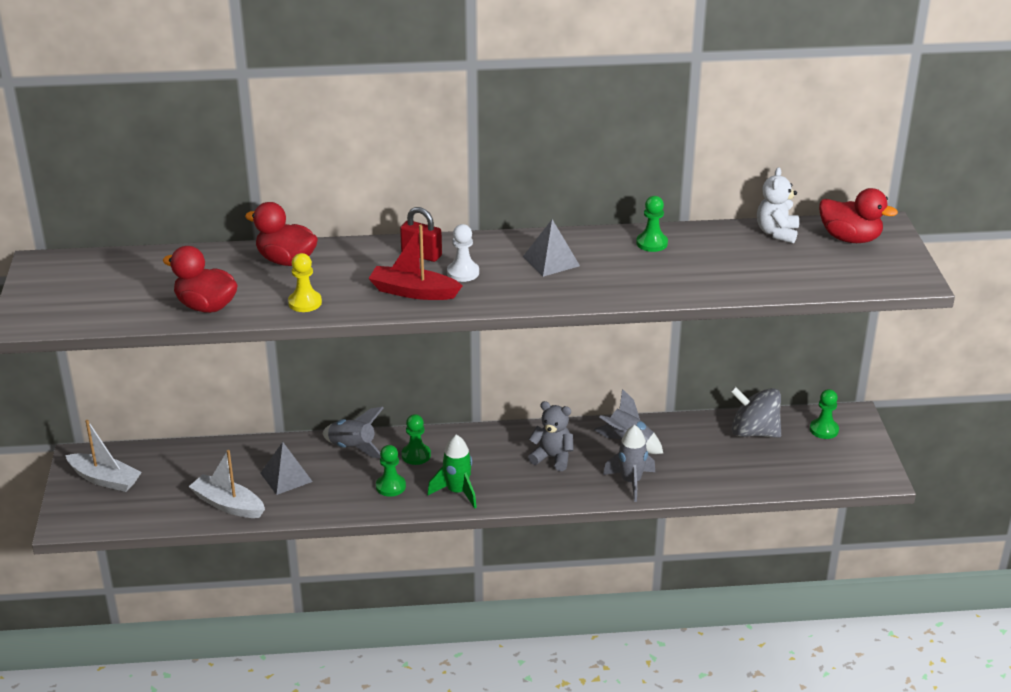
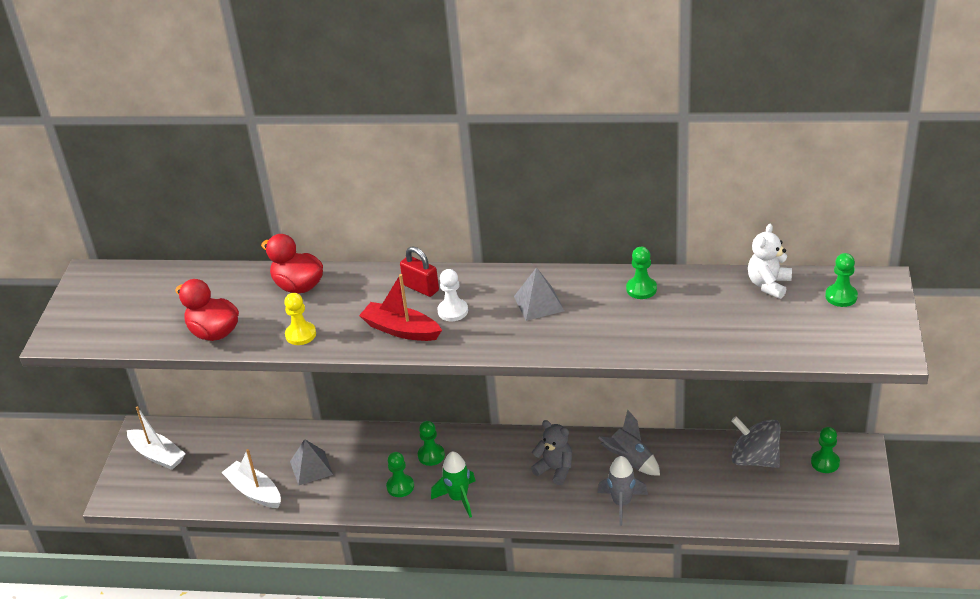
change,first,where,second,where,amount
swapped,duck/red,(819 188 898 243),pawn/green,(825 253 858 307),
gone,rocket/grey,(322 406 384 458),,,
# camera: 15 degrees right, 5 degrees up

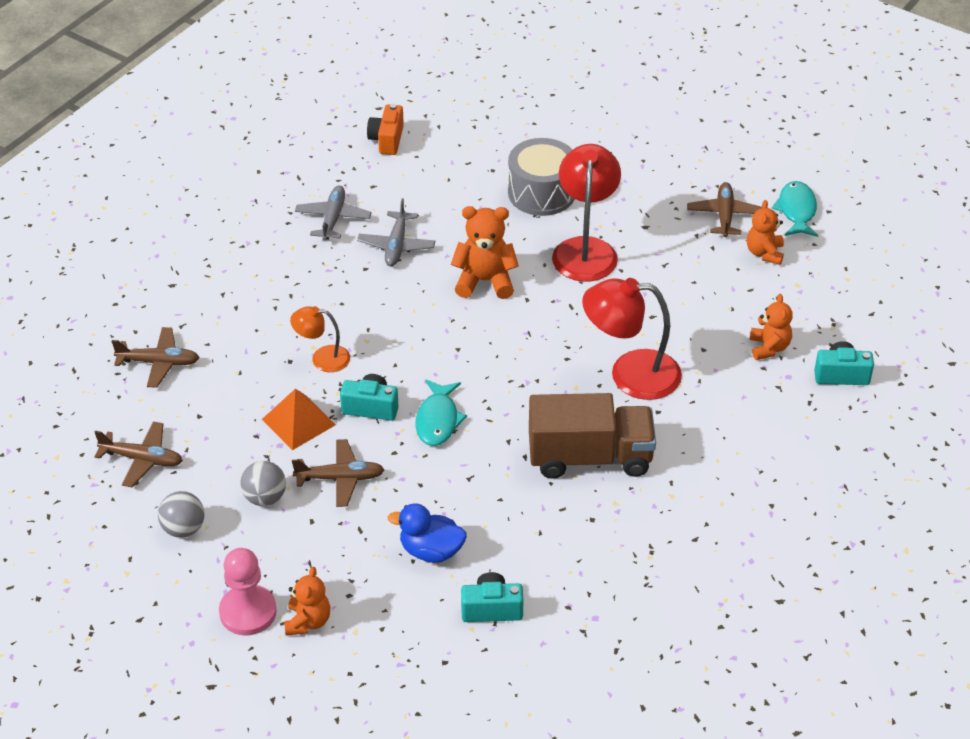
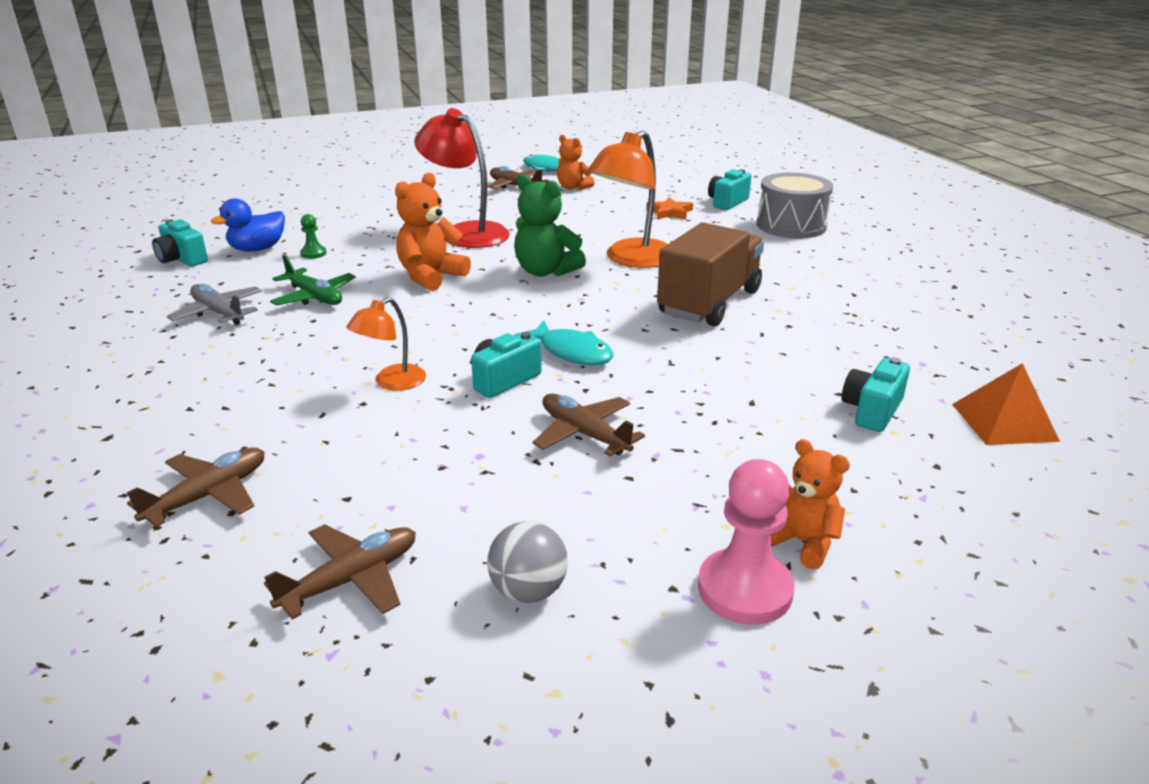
change,first,where,second,where,amount
repainted,camera/orange,(367 104 404 155),camera/turquoise,(152 219 208 267),
shifted,drum/grey,(508 138 574 216),,(757 172 833 239),
repainted,plane/grey,(357 198 435 266),plane/green,(270 255 356 306),
repainted,lamp/red,(582 278 682 400),lamp/orange,(587 130 668 268),
swapped,teddy bear/orange,(750 294 793 360),star/orange,(646 197 693 220),
shifted,pyramid/orange,(262 389 336 450),,(952 363 1060 445),
rotated,plane/brown,(292 439 384 507),,(532 393 645 456),75 degrees counterclockwise
gone,ball/grey,(240 461 286 506),,,
shifted,duck/blue,(388 503 467 563),,(211 198 285 252),
new,,,teddy bear/green,(514 174 586 276),
new,,,pawn/green,(300 214 327 259),
# camera: 55 degrees left, 15 degrees down

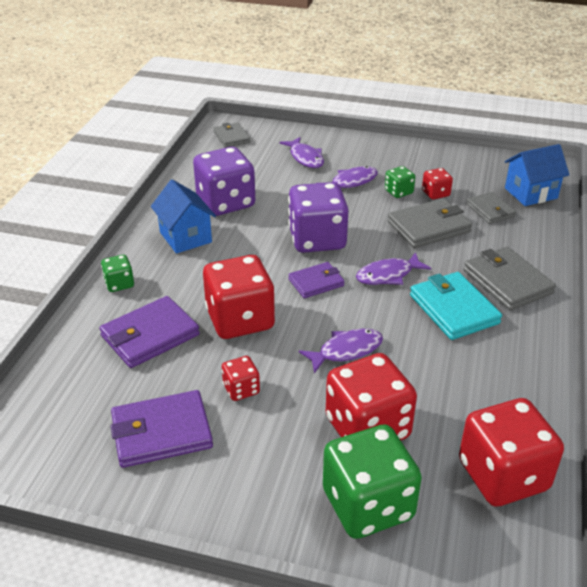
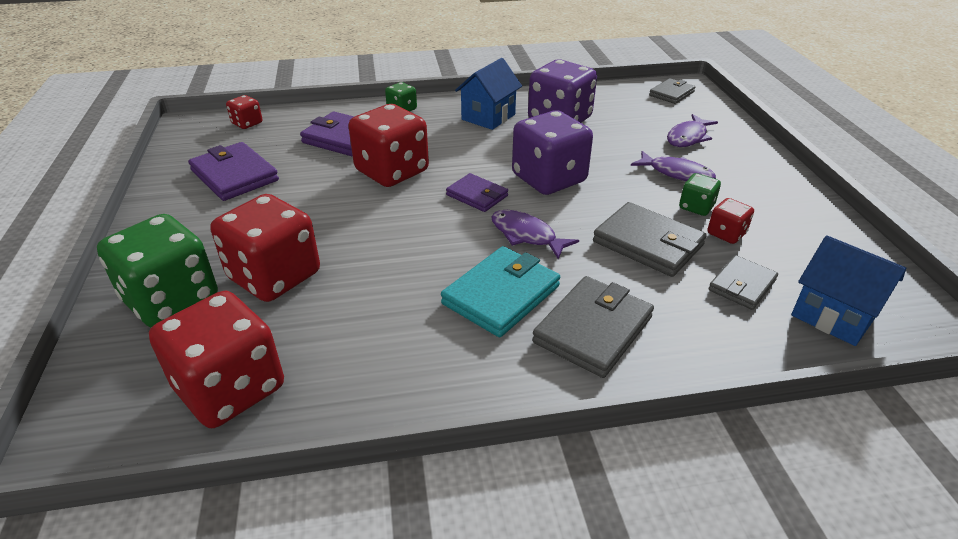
change,first,where,second,where,amount
gone,fish/purple,(299 329 383 373),,,
shifted,dice/red,(222 356 260 401),,(226 95 263 129),
# camera: 65 degrees right, 0 degrees up

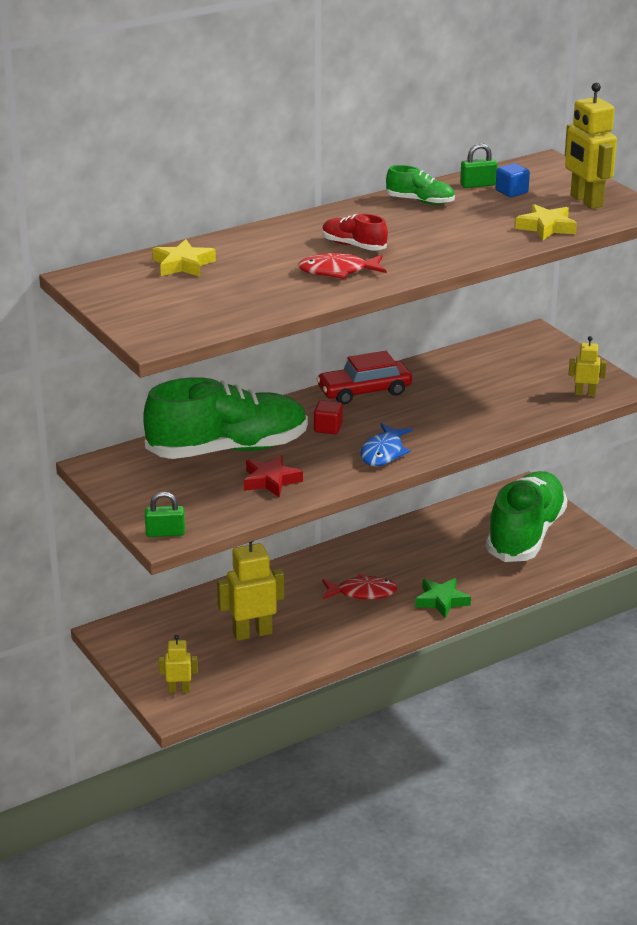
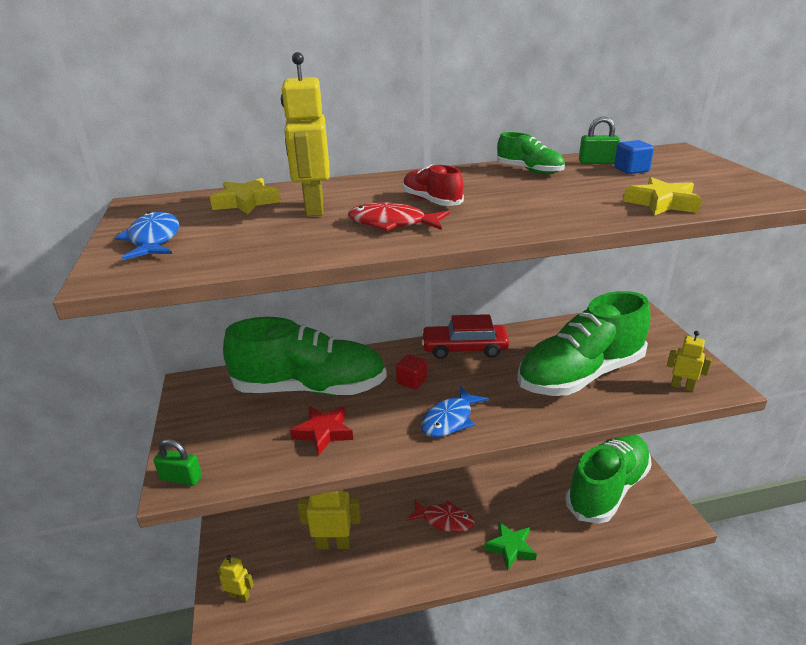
change,first,where,second,where,amount
shifted,robot/yellow,(565 83 617 209),,(281 52 330 217),
new,,,fish/blue,(115 212 179 260),
new,,,shoe/green,(517 291 651 396),
# camera: 20 degrees right, 0 degrees up

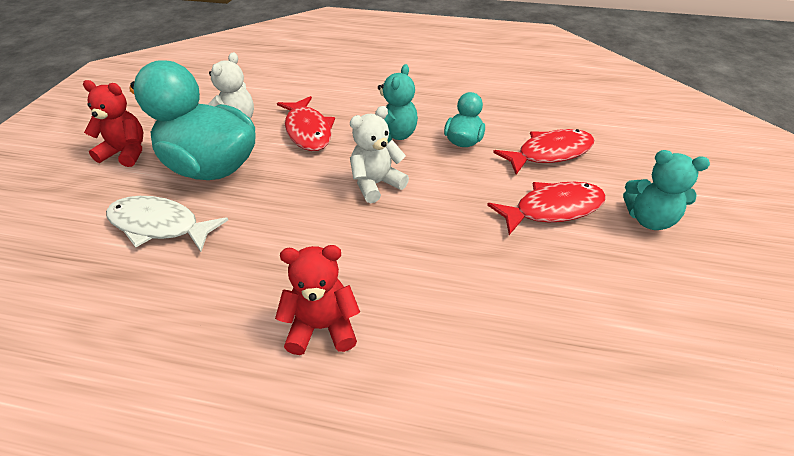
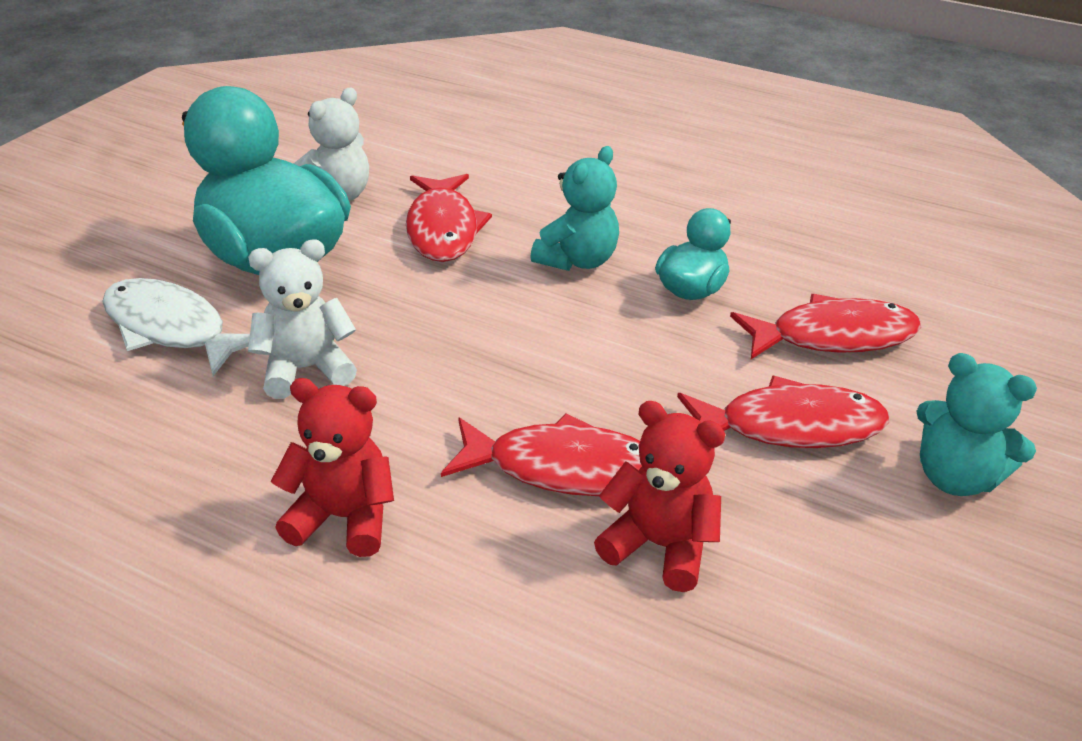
change,first,where,second,where,amount
shifted,teddy bear/red,(83 80 143 167),,(594 401 725 592),
shifted,teddy bear/white,(350 106 409 203),,(248 239 357 399),
new,,,fish/red,(441 413 642 496),
# camera: 15 degrees right, 5 degrees down

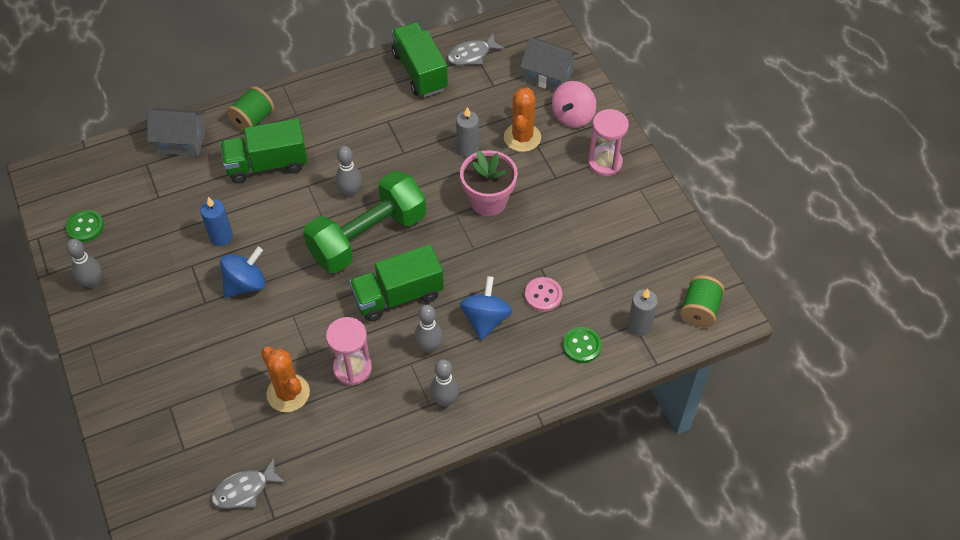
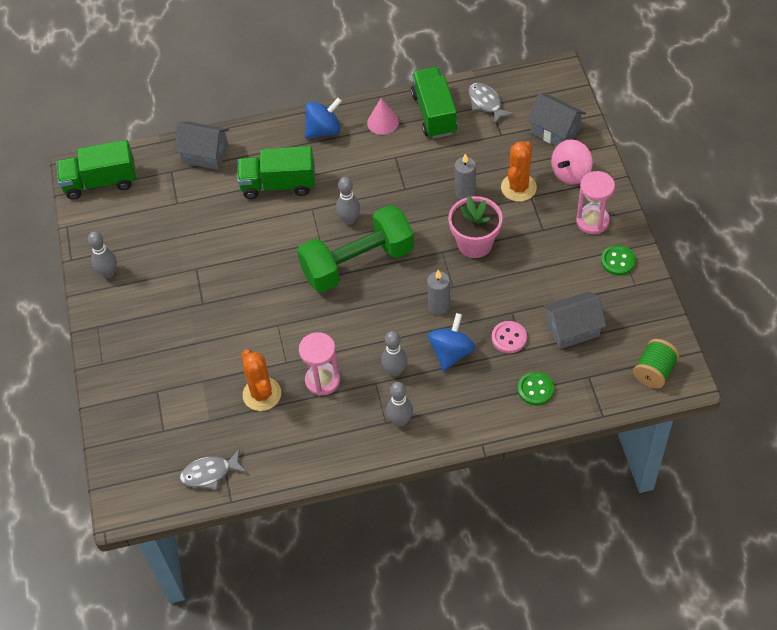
change,first,where,second,where,amount
rotated,fish/grey,(447 34 505 65),,(468 83 514 125),75 degrees clockwise
gone,spool/green,(227 86 274 132),,,
gone,candle/blue,(200 197 233 246),,,
shifted,button/green,(66 210 104 242),,(601 245 636 276),
shifted,truck/green,(349 245 444 322),,(56 140 136 200),
shifted,spinning top/blue,(220 247 266 298),,(305 98 342 139),
shifted,candle/grey,(627 289 658 336),,(427 270 450 315),
new,,,cone/pink,(367 98 399 135),
new,,,house/grey,(544 291 606 349),
# camera: 15 degrees right, 0 degrees up

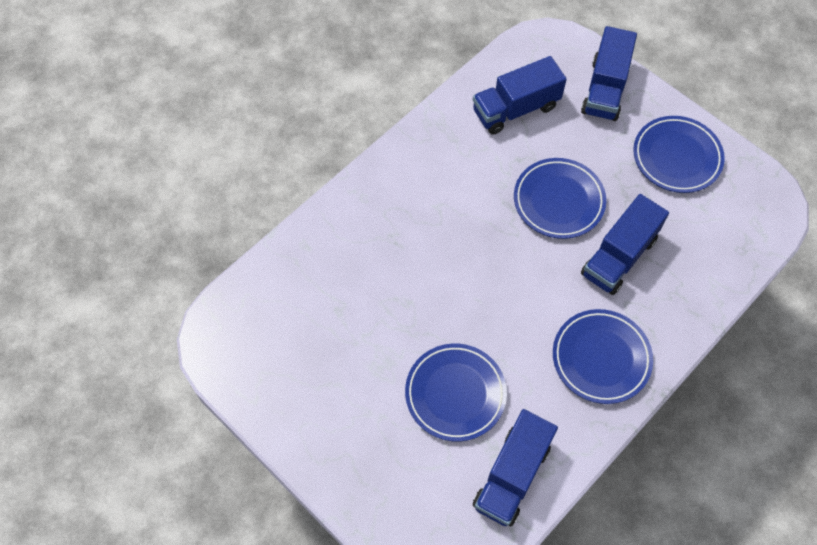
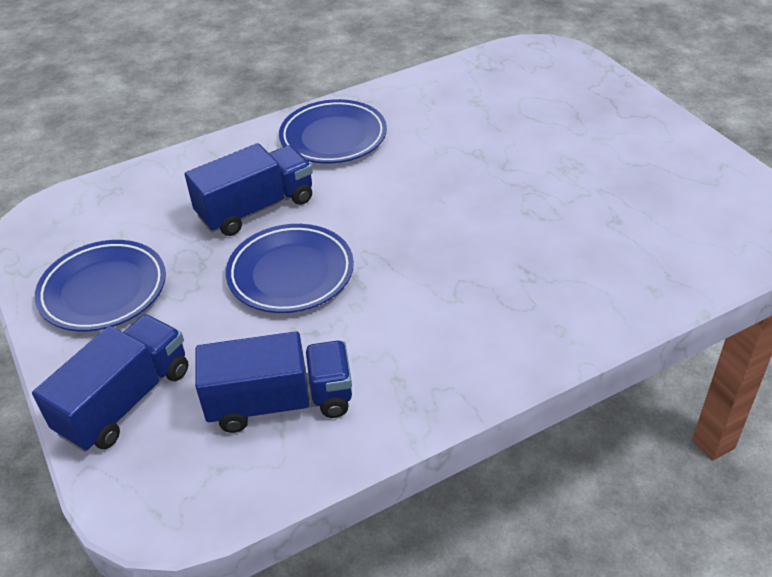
change,first,where,second,where,amount
gone,plate/blue,(405 344 507 441),,,
gone,truck/blue,(473 409 558 527),,,
# camera: 160 degrees left, 20 degrees down

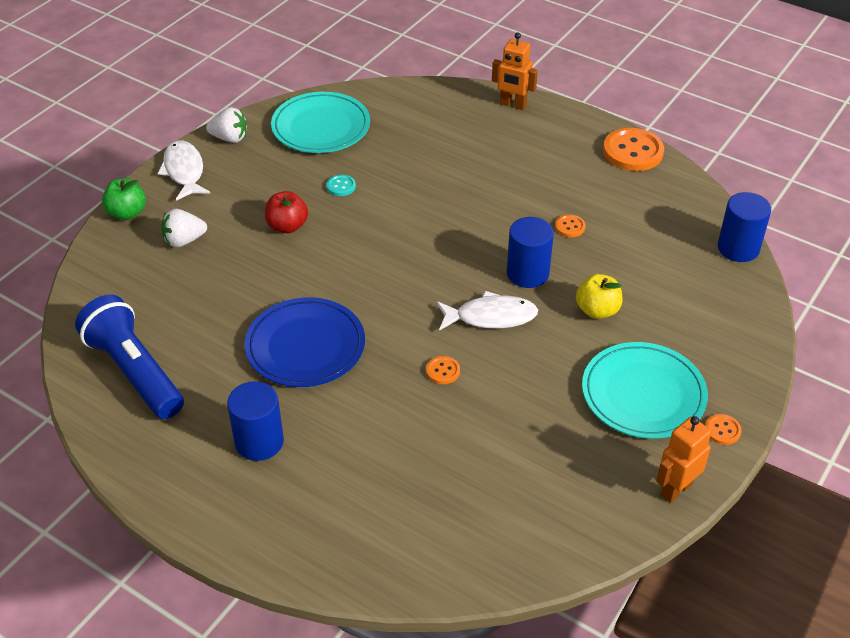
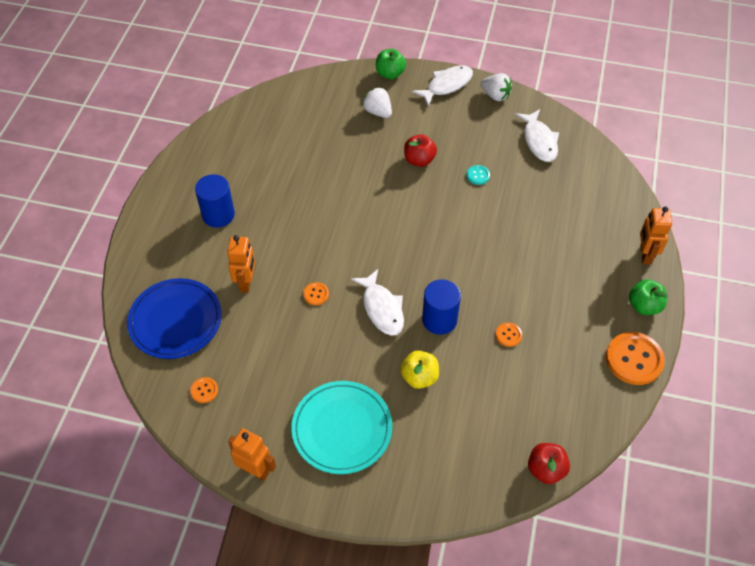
change,first,where,second,where,amount
swapped,plate/turquoise,(271 92 370 153),fish/white,(515 109 559 162),
rotated,strawberry/white,(206 107 247 143),,(480 73 512 101),45 degrees counterclockwise
swapped,cylinder/blue,(718 192 771 262),apple/red,(528 443 570 484),
gone,flashlight/blue,(75 295 184 419),,,
shifted,plate/blue,(245 297 365 387),,(127 278 222 359),
shifted,button/orange,(705 414 742 445),,(190 377 218 403),
new,,,robot/orange,(227 235 255 293),
new,,,apple/green,(629 279 668 315),
# camera: 70 degrees right, 10 degrees up

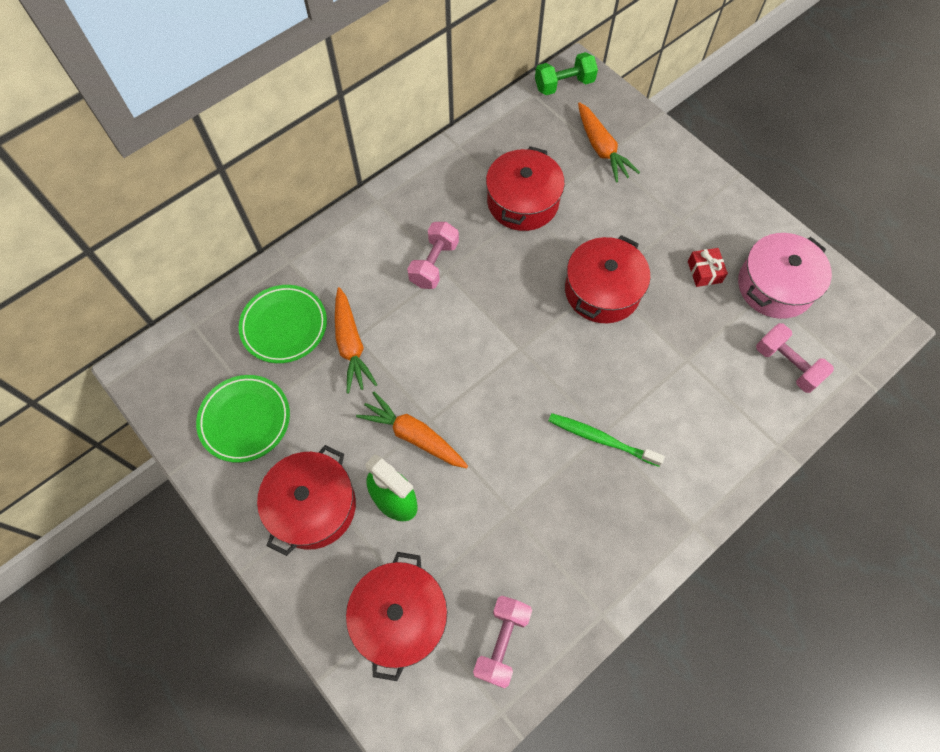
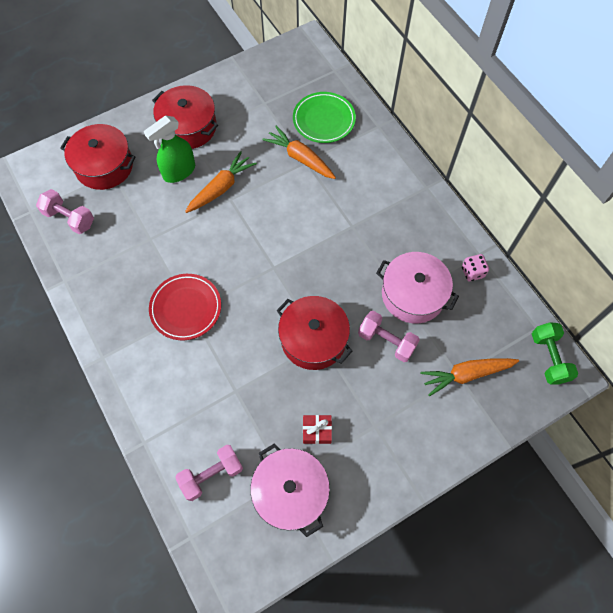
change,first,where,second,where,amount
repainted,pot/red,(486 146 565 231),pot/pink,(376 252 459 323),
shifted,dumbbell/pink,(407 222 459 289),,(358 311 420 362),
rotated,carrot/orange,(335 287 377 393),,(262 126 336 179),45 degrees clockwise
gone,plate/green,(196 375 290 463),,,
swapped,toothbrush/green,(548 413 665 467),plate/red,(149 274 221 340),
new,,,dice/pink,(462 254 489 281),
# camera: 100 degrees right, 0 degrees up

